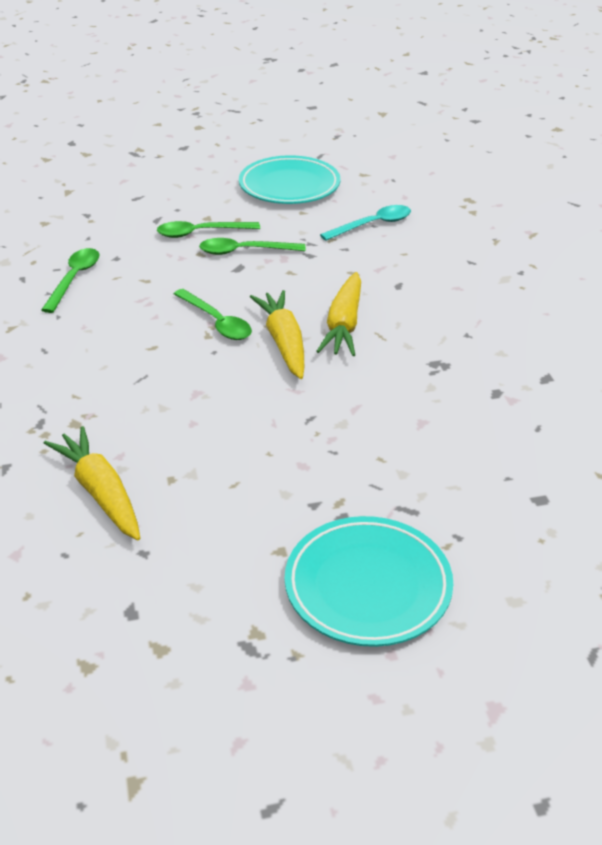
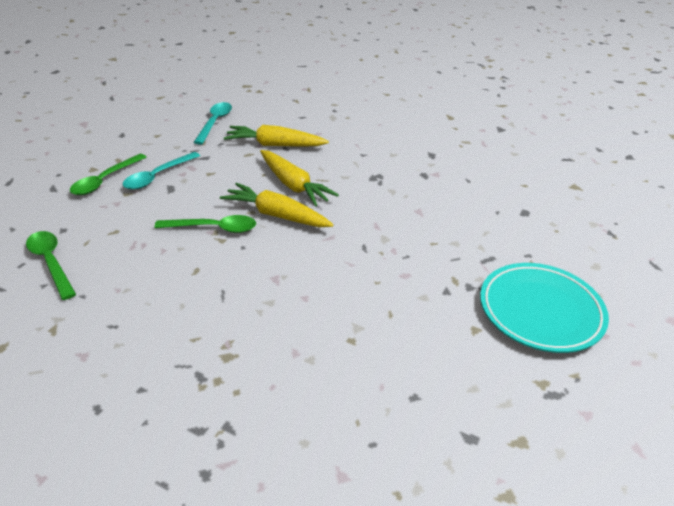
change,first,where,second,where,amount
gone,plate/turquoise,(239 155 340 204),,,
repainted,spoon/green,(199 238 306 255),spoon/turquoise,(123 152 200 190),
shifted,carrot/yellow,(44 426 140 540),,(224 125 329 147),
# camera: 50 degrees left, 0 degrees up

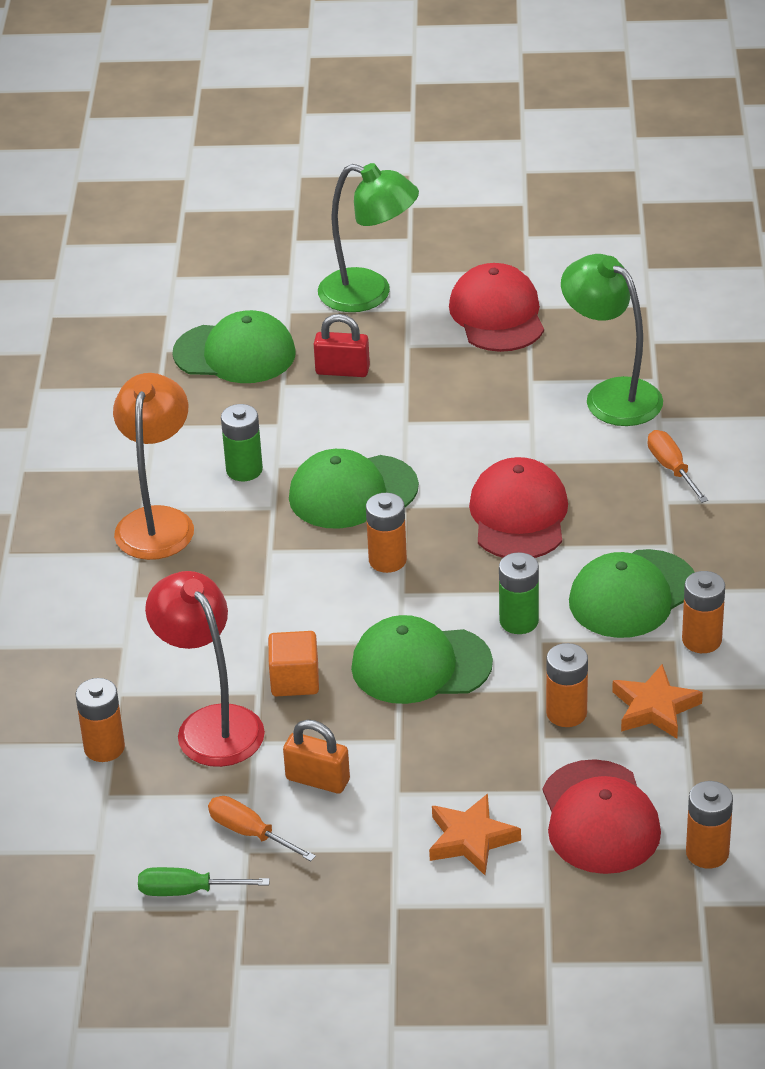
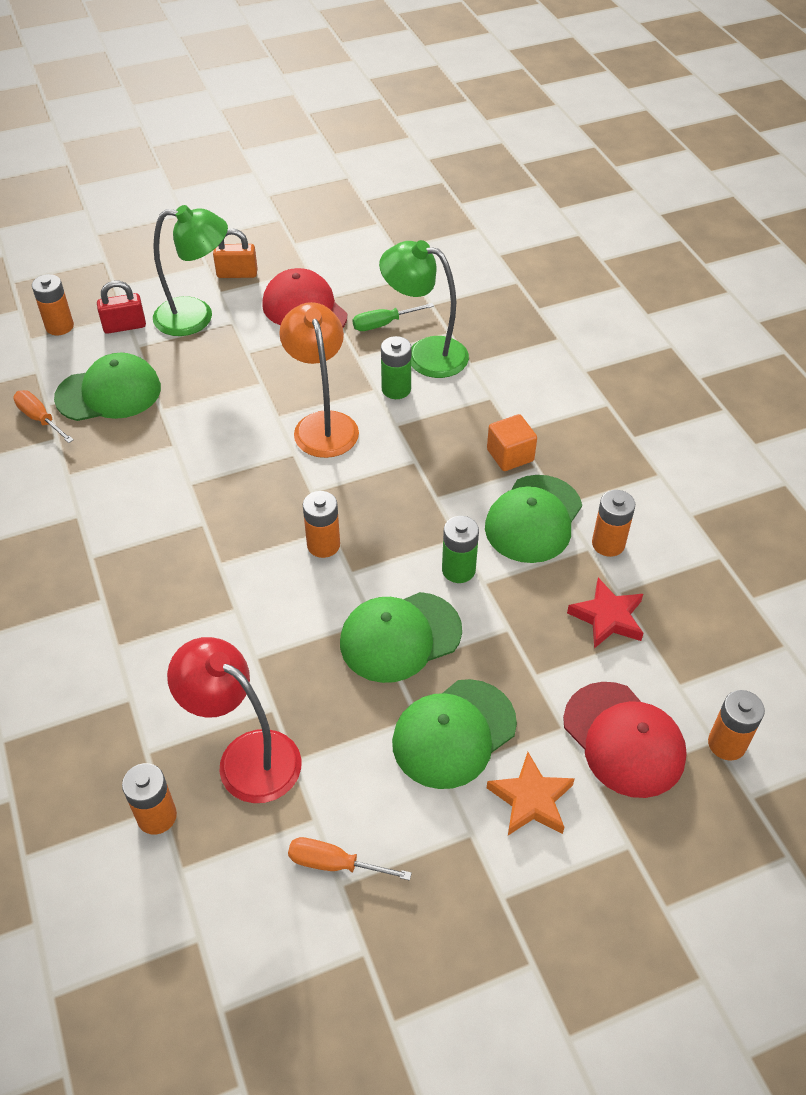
change,first,where,second,where,amount
shifted,padlock/red,(314 314 370 377),,(97 281 146 334),
shifted,lamp/orange,(113 373 194 560),,(279 302 359 458),
shifted,battery/green,(221 404 263 481),,(381 336 411 399),
shifted,screwdriver/orange,(648 430 708 503),,(13 390 74 443),
shifted,cap/green,(289 449 419 529),,(392 679 517 789),
gone,cap/red,(469 457 568 558),,,
shifted,cube/orange,(268 631 319 696),,(487 414 537 471),
shifted,battery/orange,(546 643 588 727),,(32 274 74 336),
repainted,star/orange,(612 664 703 739),star/red,(567 578 644 648),
shifted,padlock/orange,(283 720 350 794),,(213 228 257 278),
shifted,screwdriver/green,(138 867 270 896),,(353 303 434 331),
# camera: 25 degrees left, 10 degrees up

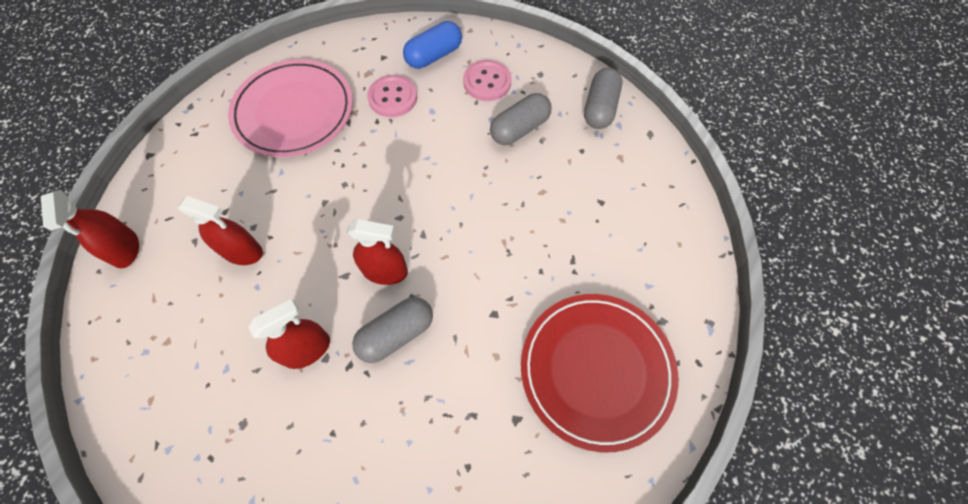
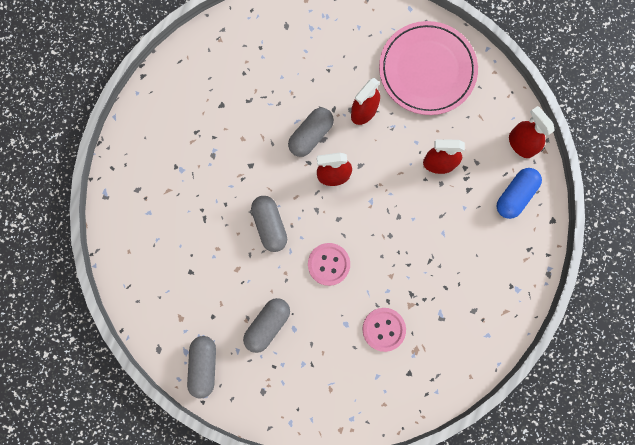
change,first,where,second,where,amount
shifted,capsule/blue,(403 21 462 69),,(496 168 542 219),
shifted,plate/pink,(228 59 353 157),,(379 21 478 115),
shifted,button/pink,(463 60 512 101),,(308 243 350 286),
gone,plate/red,(521 294 679 452),,,
new,,,capsule/grey,(251 196 287 252),
# camera: 165 degrees right, 15 degrees up

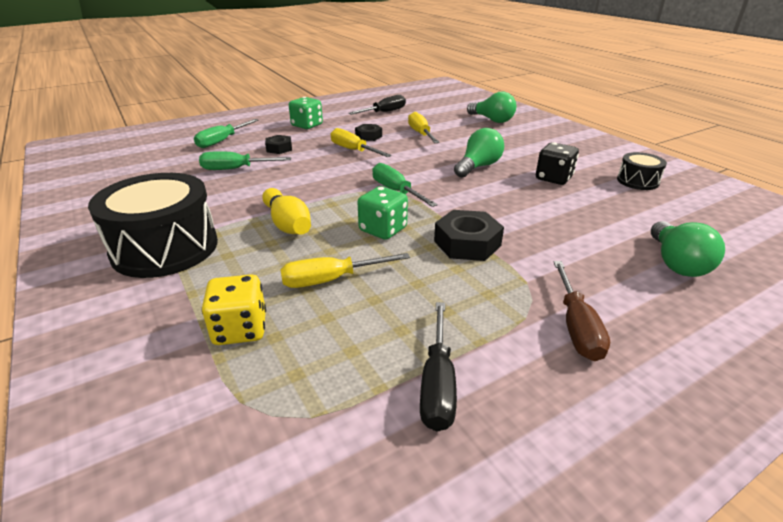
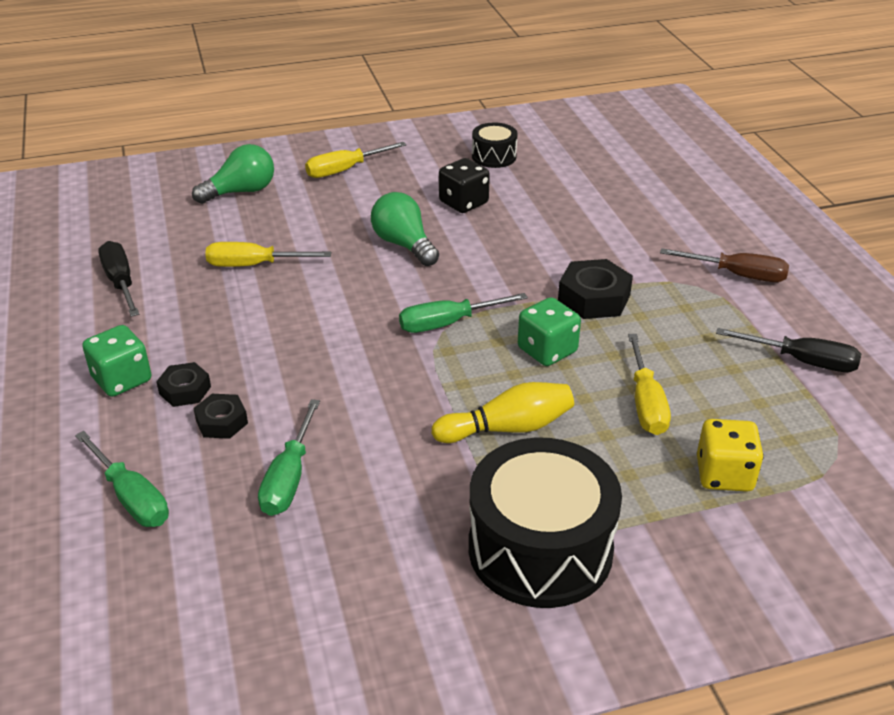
change,first,where,second,where,amount
shifted,nut/black,(355 124 382 141),,(156 362 211 407),
shifted,screwdriver/yellow,(331 128 392 157),,(305 142 406 178),
gone,light bulb/green,(651 221 725 277),,,
# camera: 75 degrees left, 5 degrees up

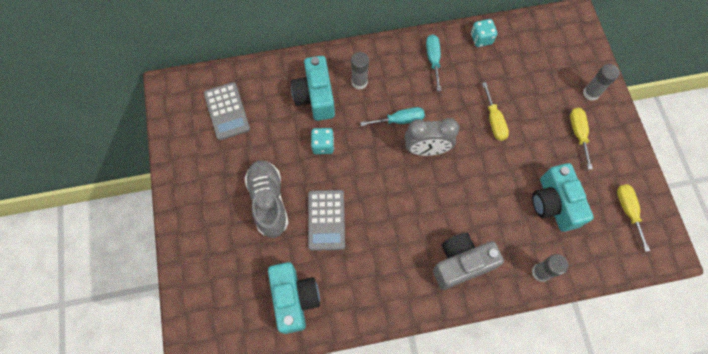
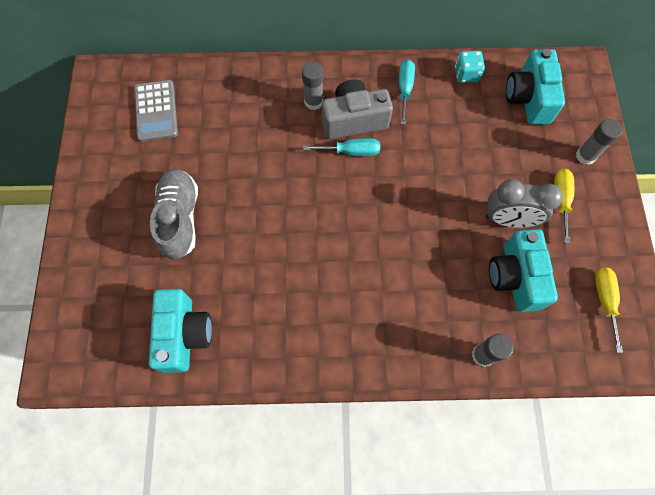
change,first,where,second,where,amount
shifted,camera/turquoise,(291 56 335 121),,(506 49 565 125),
gone,screwdriver/yellow,(482 82 509 141),,,
shifted,clock/grey,(405 118 459 156),,(485 179 563 228),
gone,dice/turquoise,(311 128 334 154),,,
gone,calculator/grey,(308 190 345 251),,,
shifted,camera/grey,(433 233 504 290),,(322 79 393 139),
# camera: 10 degrees right, 0 degrees up

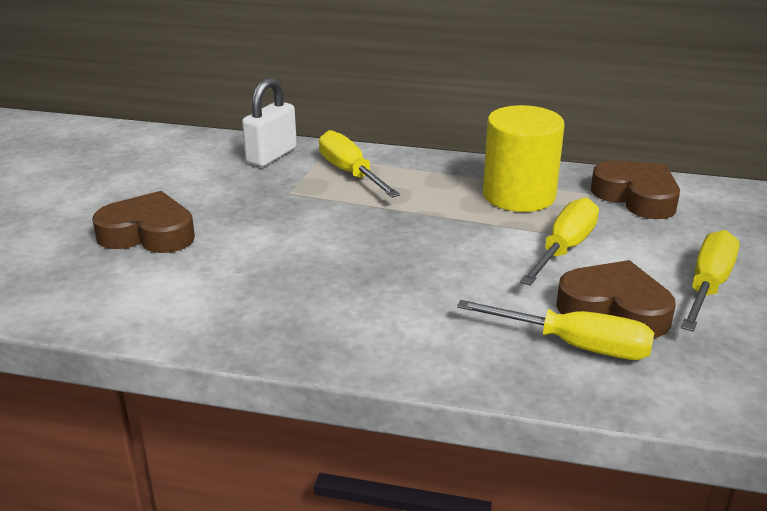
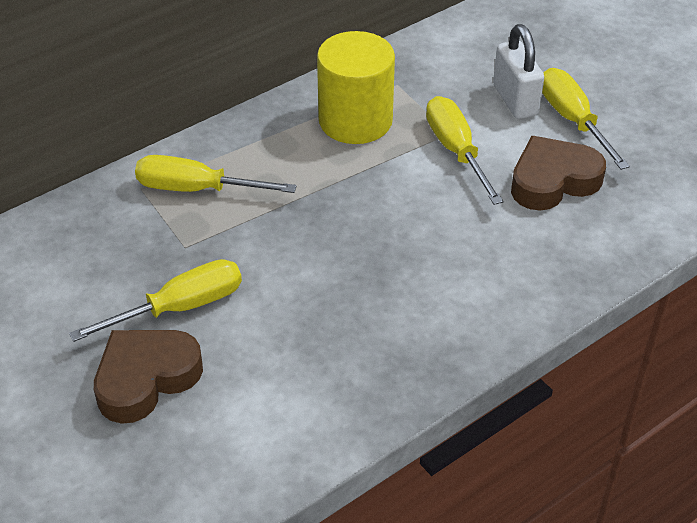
change,first,where,second,where,amount
shifted,padlock/white,(242 78 297 167),,(493 24 544 119),
gone,heart/brown,(591 160 680 219),,,
shifted,screwdriver/yellow,(457 300 654 360),,(69 259 242 342),
# camera: 50 degrees left, 15 degrees up

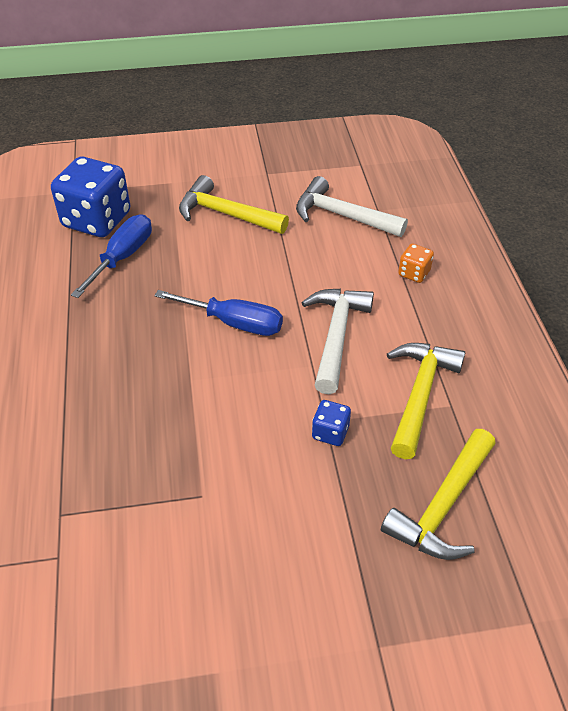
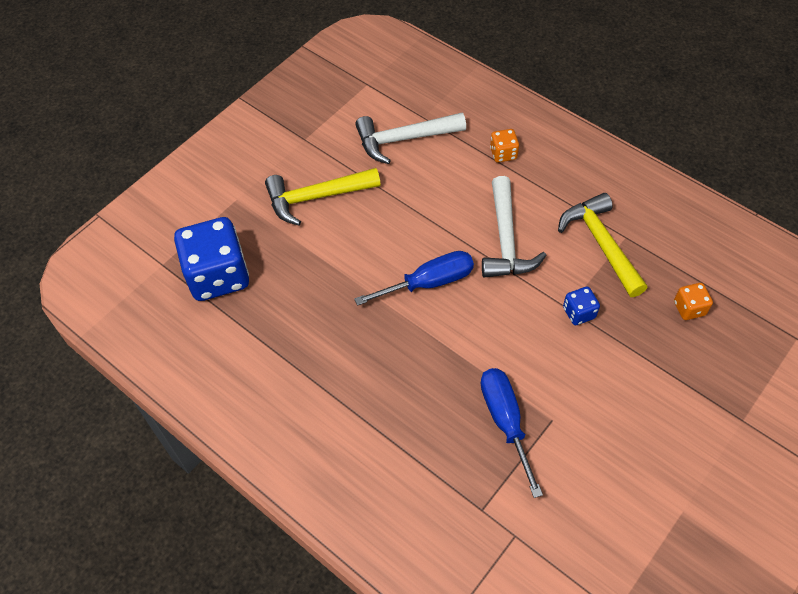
change,first,where,second,where,amount
shifted,screwdriver/blue,(71 214 152 298),,(481 368 543 498),
rotated,hammer/white,(301 289 374 394),,(482 176 547 278),150 degrees counterclockwise
swapped,hammer/yellow,(381 429 496 560),dice/orange,(674 283 713 320),
# camera: 40 degrees left, 10 degrees up

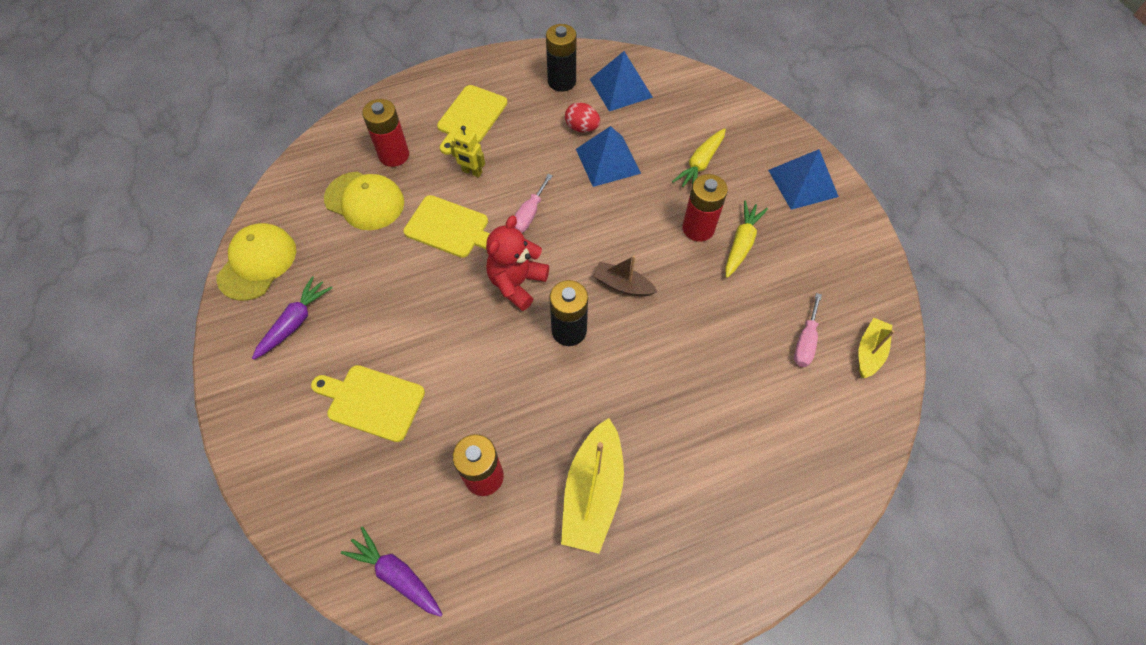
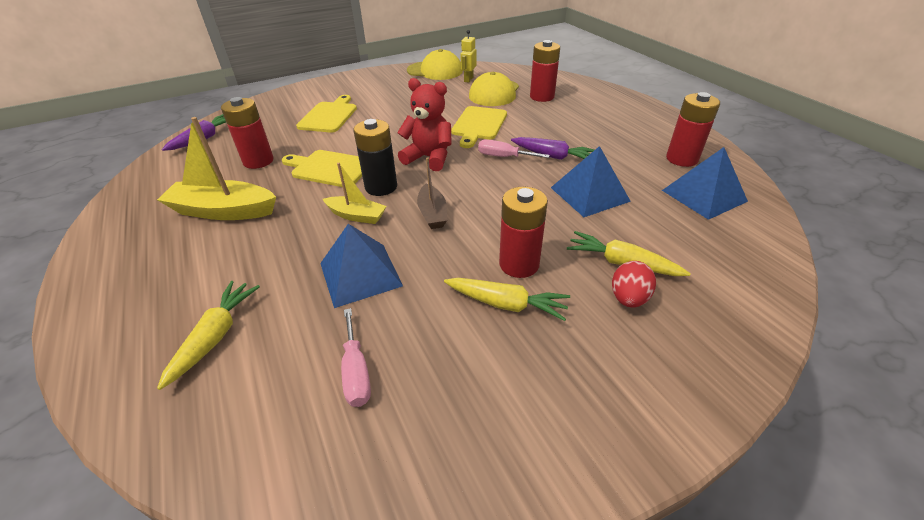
change,first,where,second,where,amount
repainted,battery/black,(546 24 576 92),battery/red,(666 92 720 167),
shifted,cutting board/yellow,(437 85 507 155),,(282 150 362 187),
shifted,egg/red,(565 102 600 132),,(612 261 656 308),
shifted,robot/yellow,(450 126 485 178),,(460 30 476 83),
shifted,pyramid/blue,(768 149 839 210),,(320 224 403 308),
rotated,boat/brown,(592 256 657 296),,(417 157 447 229),150 degrees clockwise
shifted,carrot/purple,(252 276 332 360),,(511 137 594 160),
rotated,screwdriver/pink,(794 293 822 367),,(341 308 371 407),120 degrees counterclockwise
shifted,boat/yellow,(858 318 895 378),,(323 163 387 224),
new,,,carrot/yellow,(157 281 260 390),
# camera: 85 degrees right, 20 degrees down

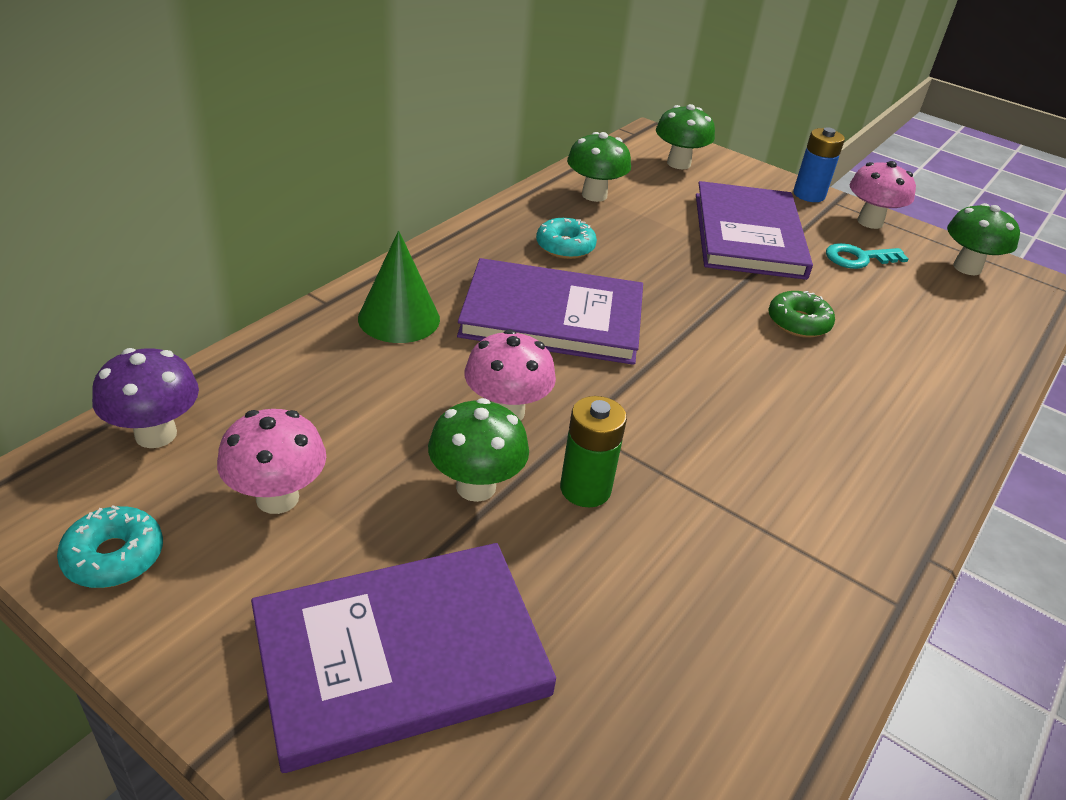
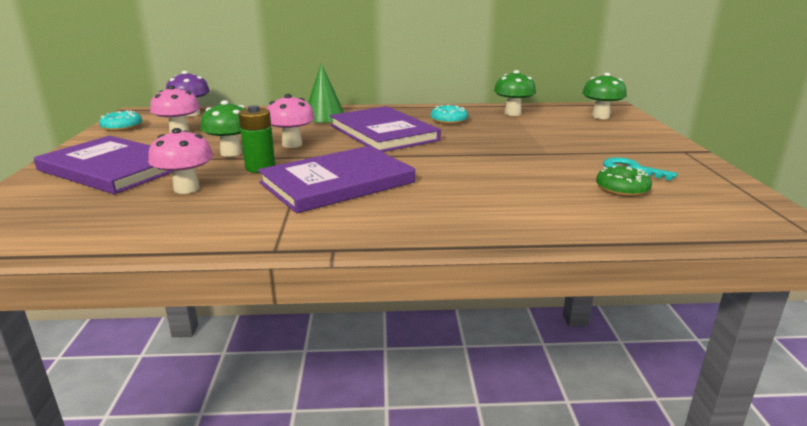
change,first,where,second,where,amount
gone,battery/blue,(793 127 845 202),,,
shifted,mushroom/pink,(850 161 916 229),,(148 128 213 194),
shifted,book/purple,(696 181 813 280),,(258 146 415 213),
gone,mushroom/green,(947 203 1020 275),,,
shifted,donut/green,(768 291 835 338),,(596 166 652 197),
# camera: 55 degrees right, 15 degrees down

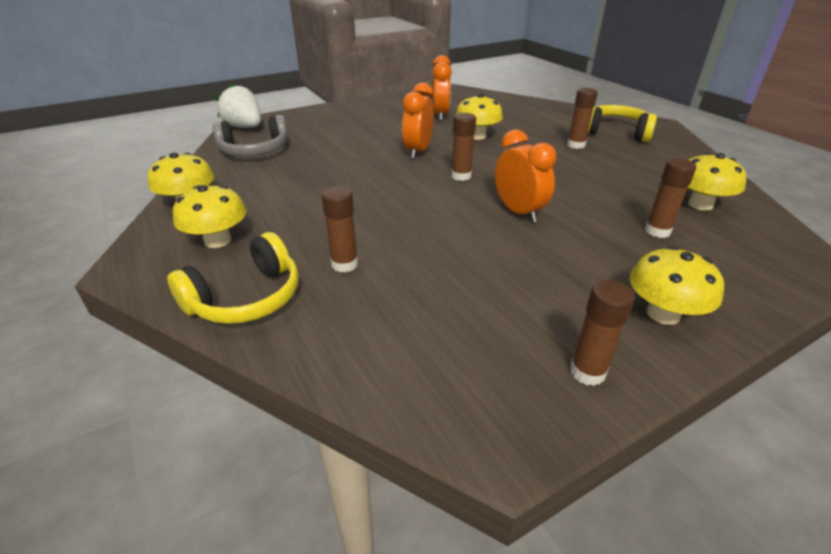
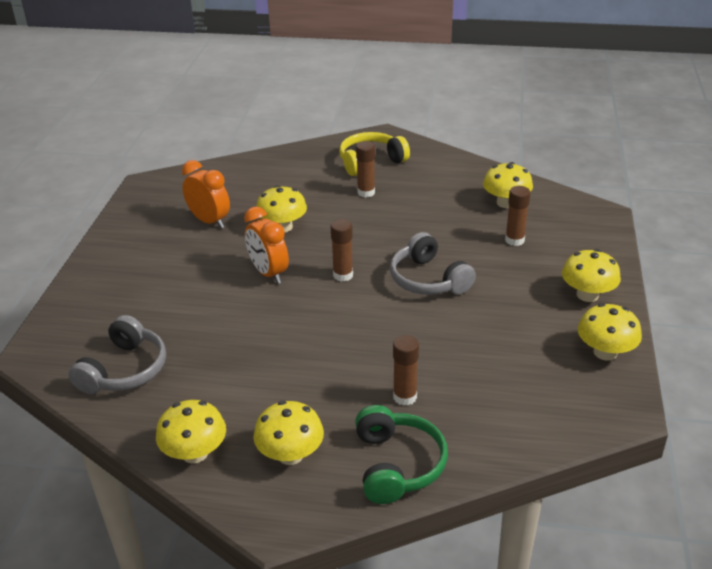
change,first,where,second,where,amount
gone,strawberry/white,(215 83 261 128),,,
swapped,clock/orange,(495 130 556 223),headphones/grey,(390 232 476 295),
repainted,headphones/yellow,(167 232 299 324),headphones/green,(355 405 448 504),
swapped,glue stick/brown,(570 280 635 386),mushroom/yellow,(578 303 642 361),
# camera: 50 degrees left, 0 degrees up

